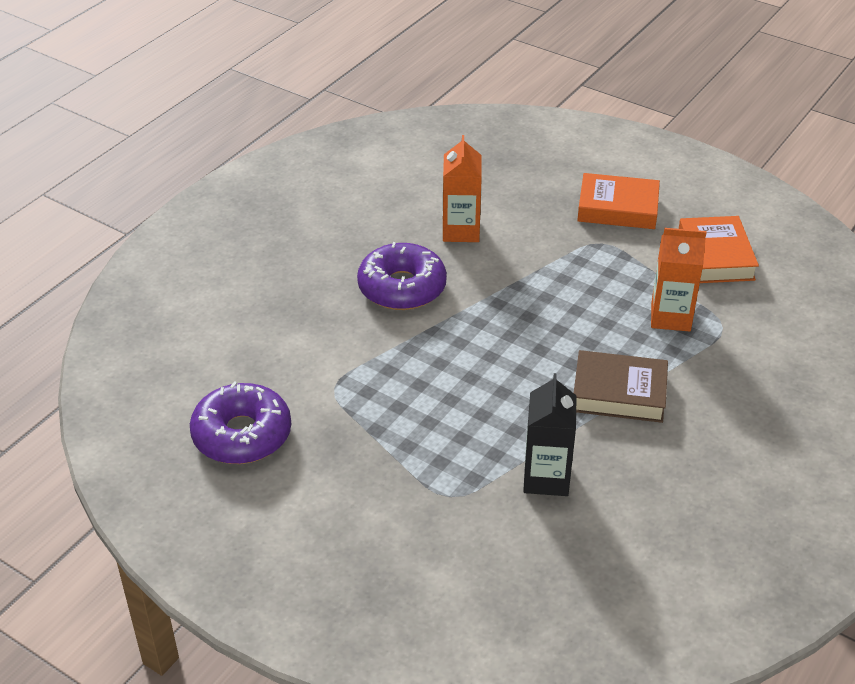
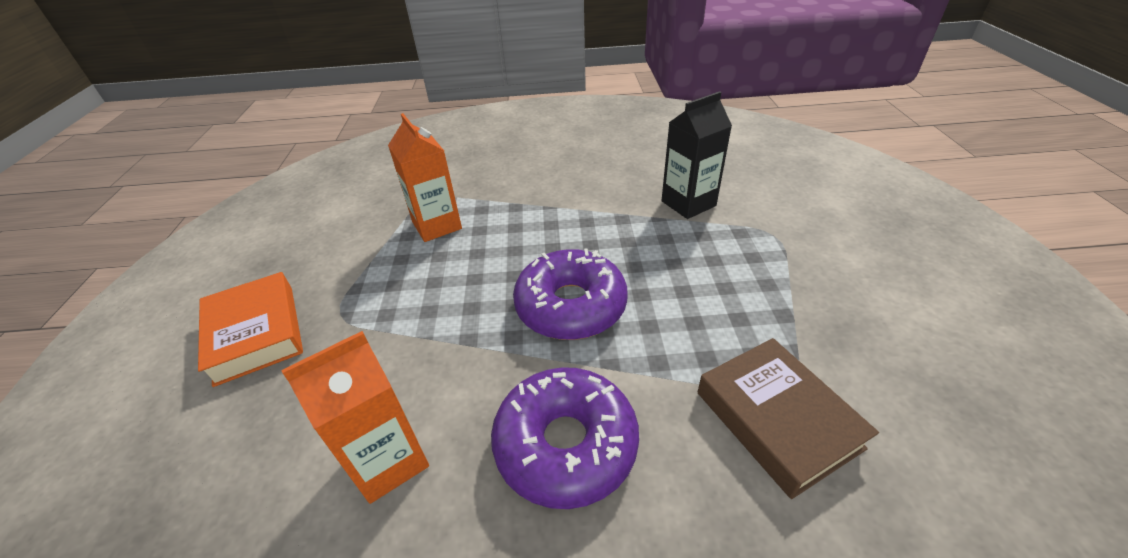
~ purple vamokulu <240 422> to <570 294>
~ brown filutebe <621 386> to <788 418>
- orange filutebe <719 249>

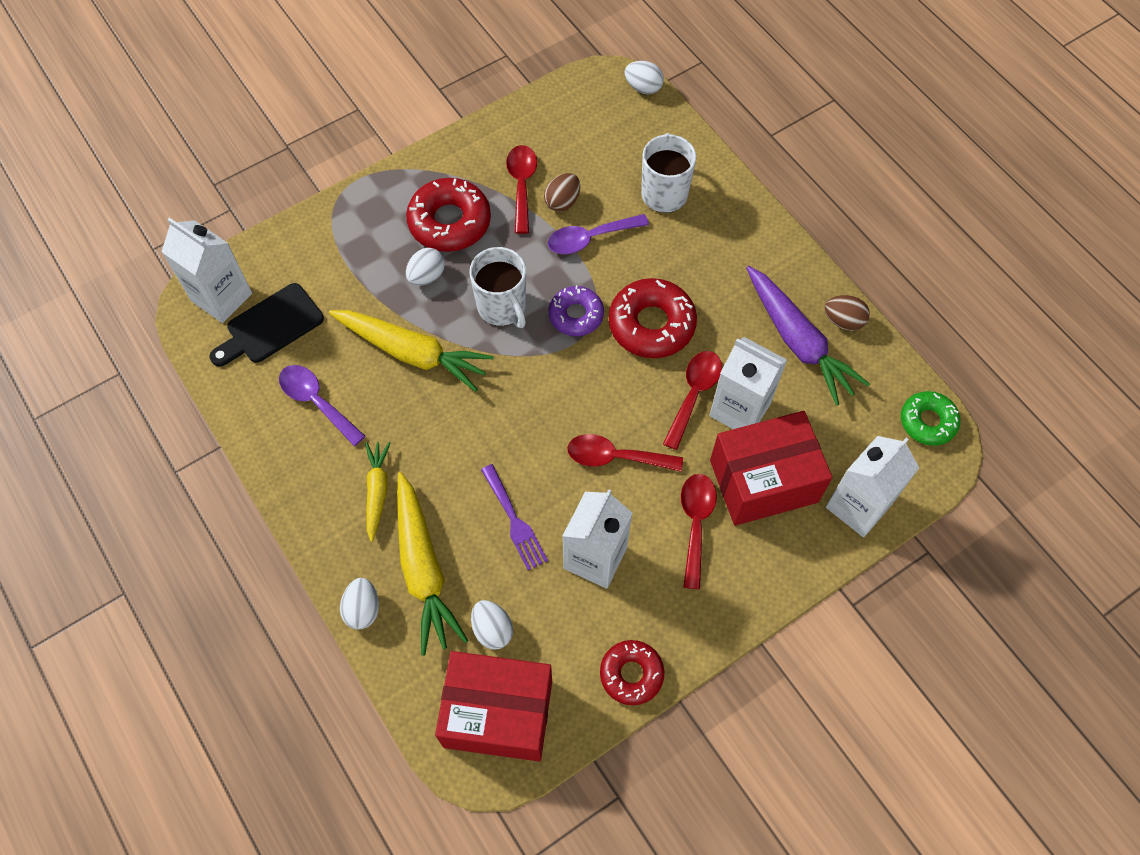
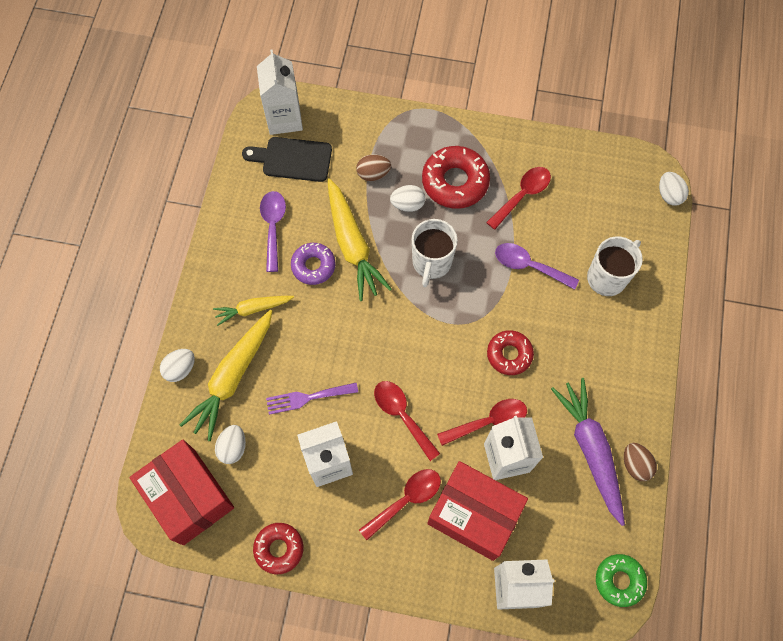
~ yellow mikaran <378 492> = <253 311> 150 degrees counterclockwise
~ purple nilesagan <514 517> = <312 399> 60 degrees clockwise
~ purple vamokulu <576 310> to <313 264>
~ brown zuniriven <562 192> to <373 167>
~ red vamokulu <653 318> = <510 352> x0.64
~ purple mikaran <808 336> = <588 452> 150 degrees clockwise

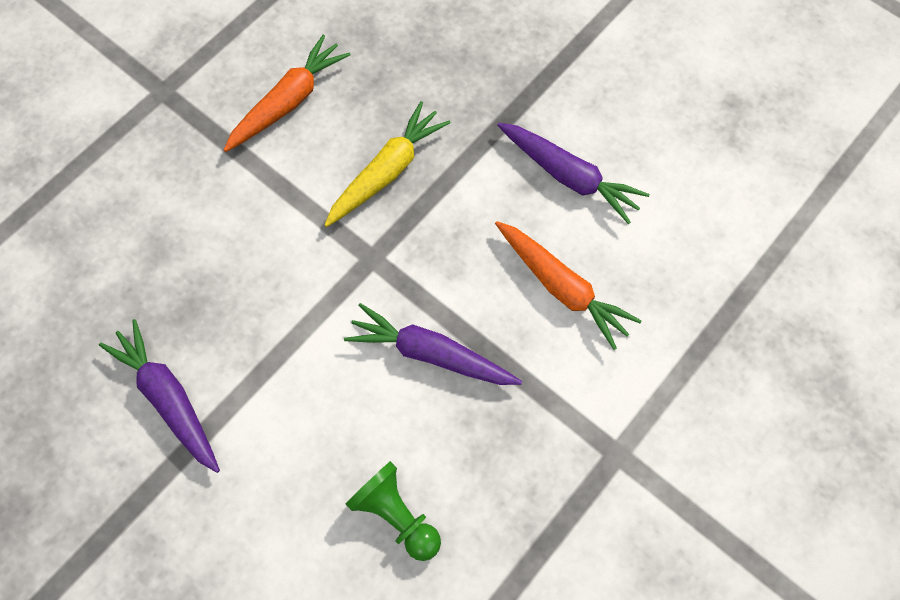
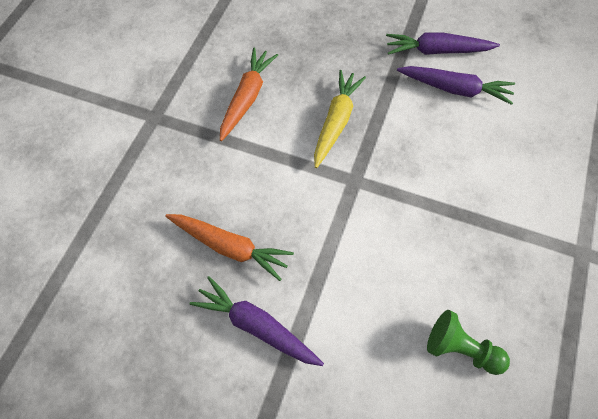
~ orange mikaran <568 285> to <229 247>
~ purple mikaran <433 344> to <443 44>

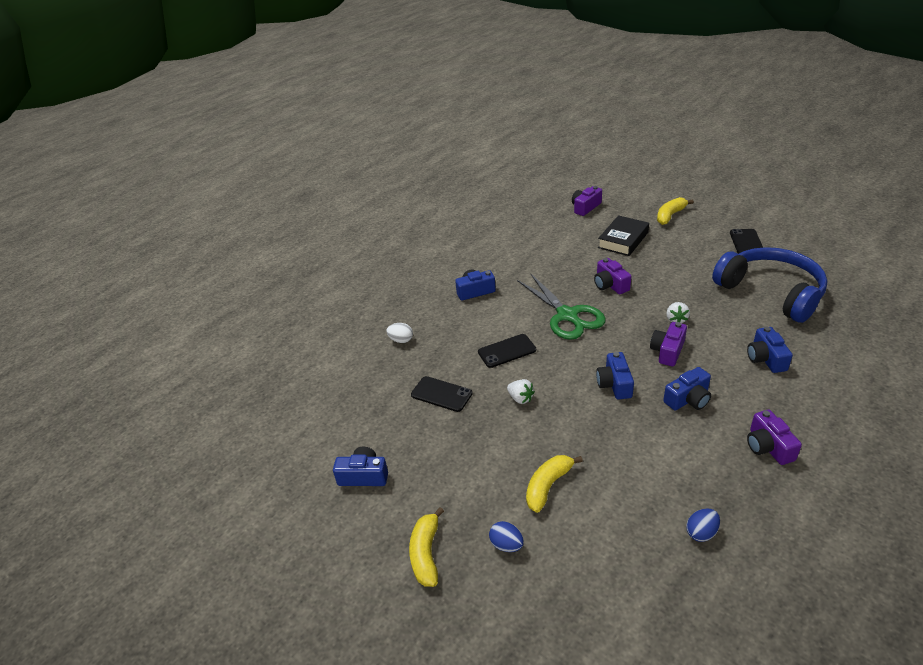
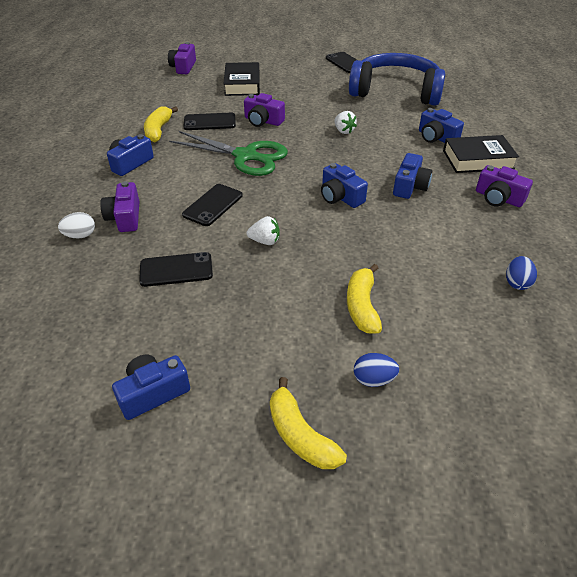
~ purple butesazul <668 344> to <120 206>
~ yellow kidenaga <675 211> to <161 124>
+ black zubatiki <209 121>
+ black filutebe <481 154>

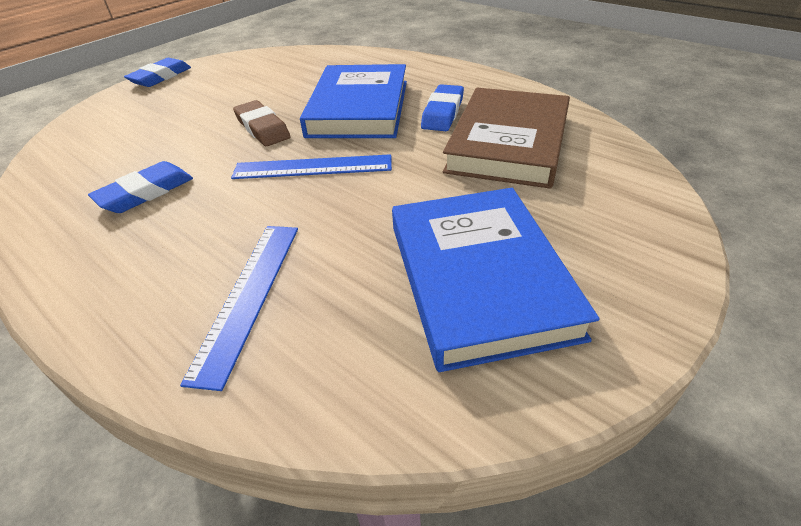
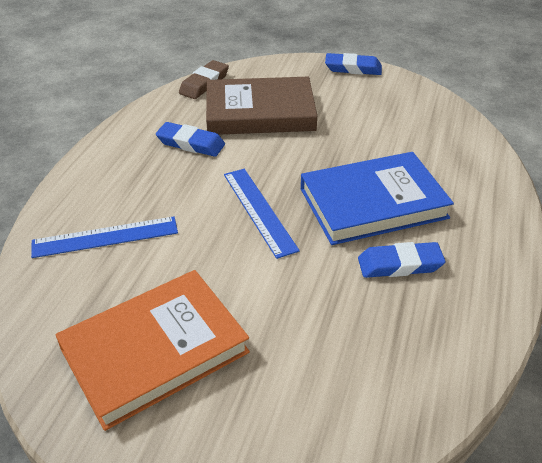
~ blue filutebe <496 280> to orange filutebe <153 350>
~ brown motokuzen <262 123> to <204 79>
~ brown filutebe <506 138> to <261 106>

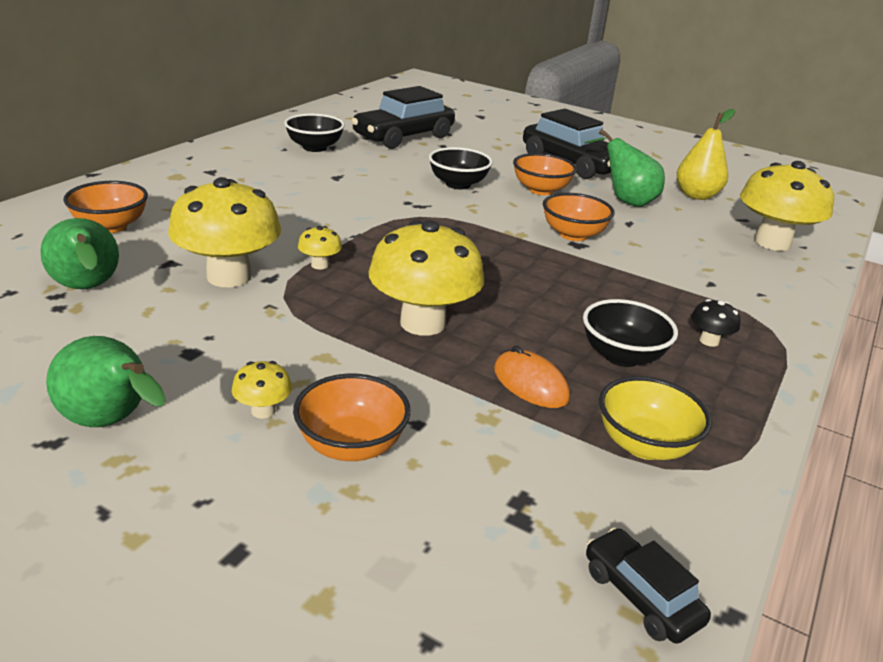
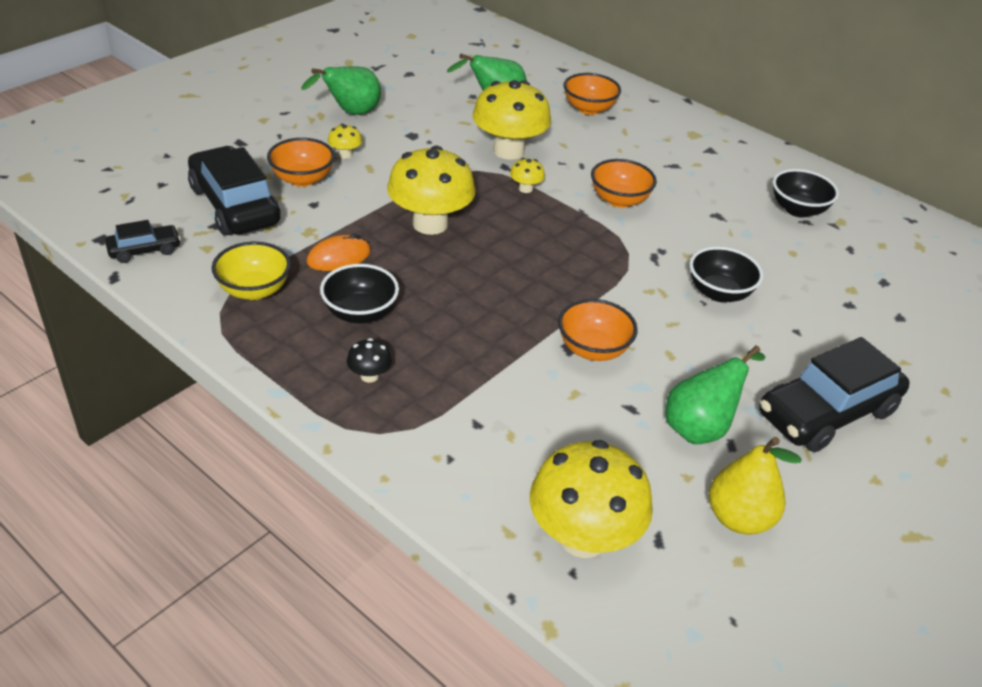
~ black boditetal <403 117> to <234 191>
~ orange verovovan <545 174> to <624 183>

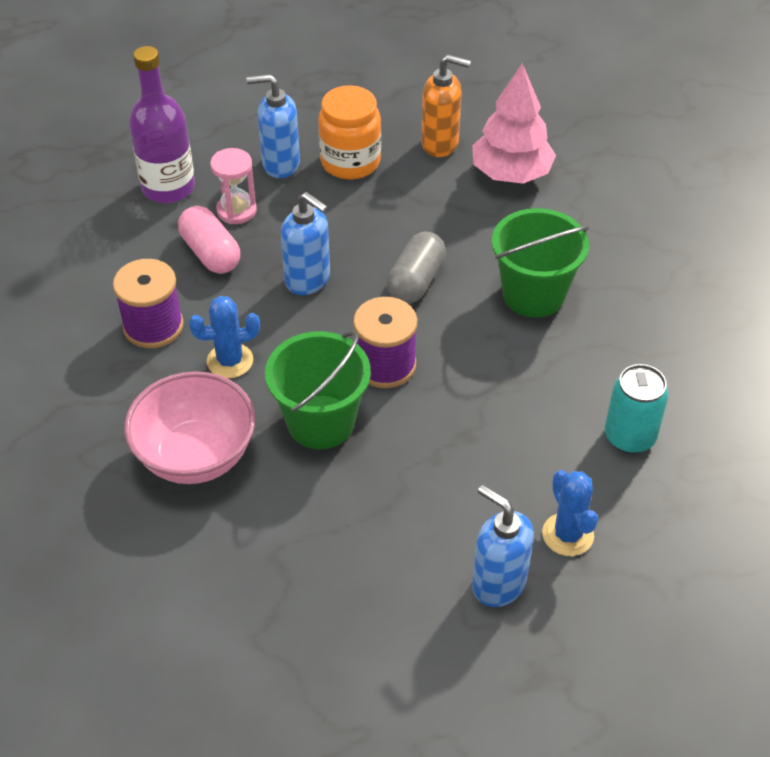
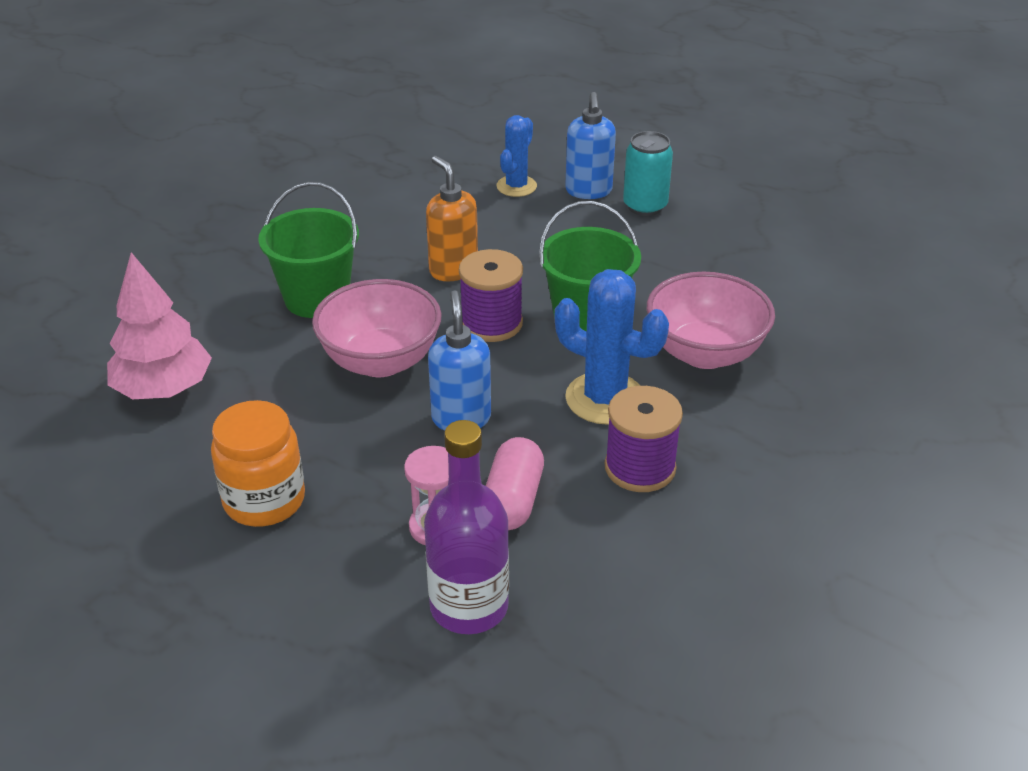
~ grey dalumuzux <416 268> to pink verovovan <377 328>
~ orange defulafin <446 105> to <452 218>
~ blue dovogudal <224 337> = <612 347> x1.58
~ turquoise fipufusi <637 409> to <648 173>
- blue defulafin <273 126>

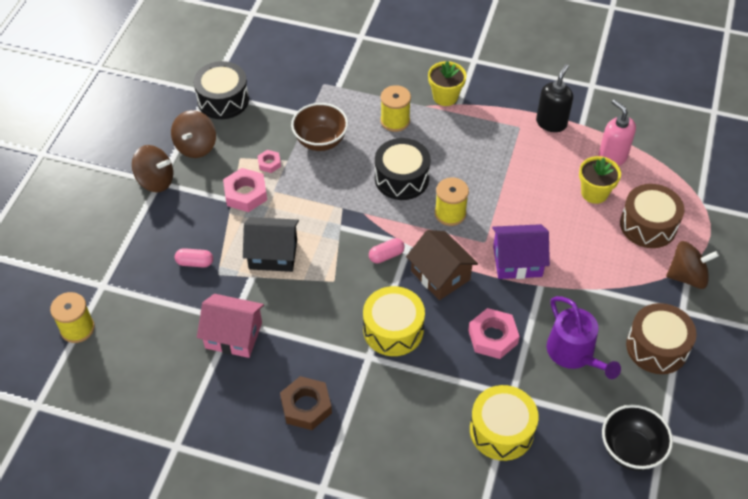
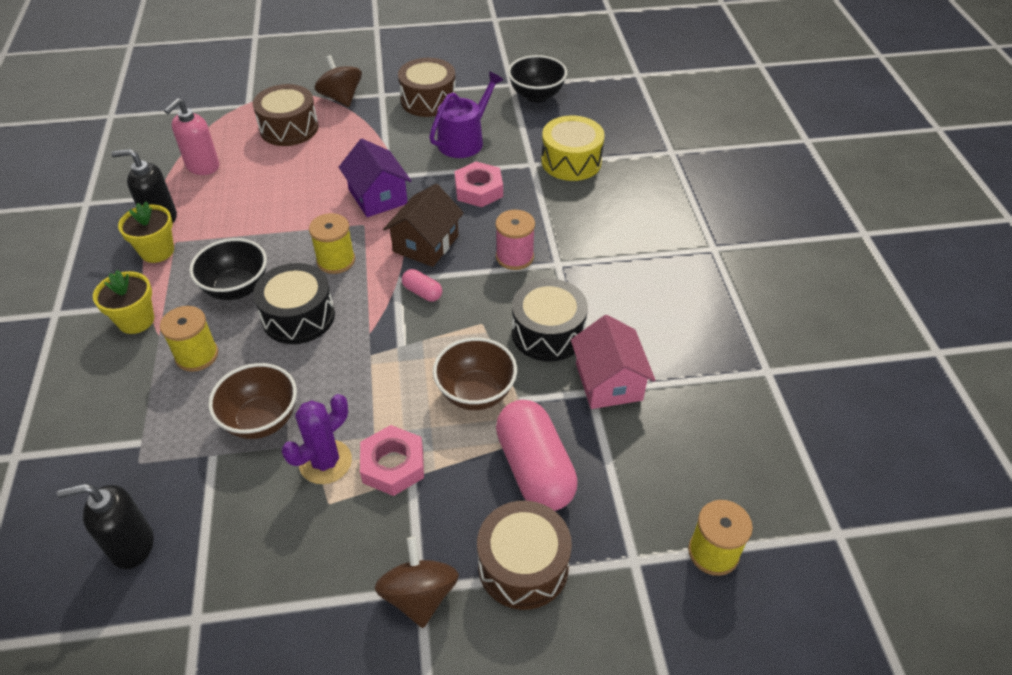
+ black defulafin <105 526>
~ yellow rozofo <600 180> to <146 232>
+ black verovovan <228 269>
~ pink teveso <269 161> to purple dovogudal <317 439>
~ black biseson <271 244> to brown verovovan <475 373>
+ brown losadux <524 555>
~ yellow losadux <394 321> to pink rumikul <515 240>
~ pink dalumuzux <194 258> = <537 455> x2.21
~ black losadux <221 90> to <550 320>
- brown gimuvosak <193 134>
- brown teveso <306 403>

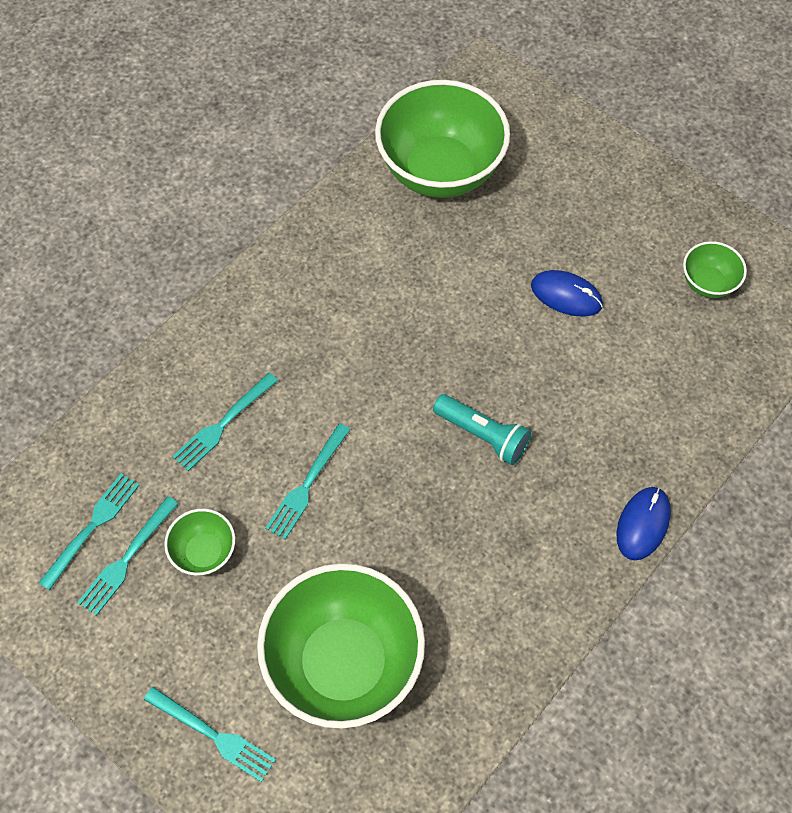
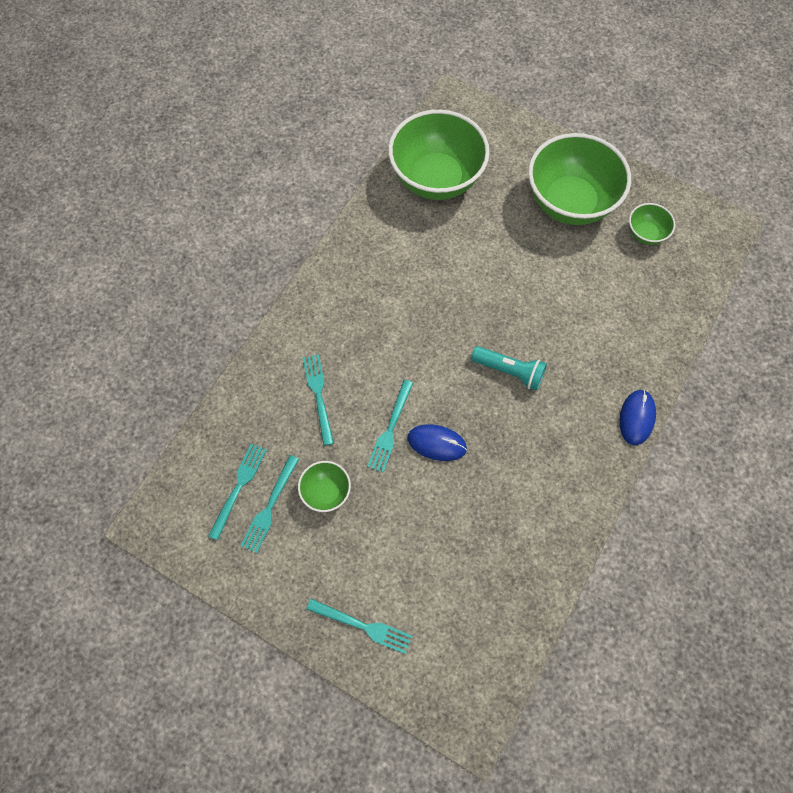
~ turquoise nilesagan <225 422> = <318 400> 135 degrees clockwise
~ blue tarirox <567 293> to <437 442>
~ green verovovan <341 645> to <579 179>

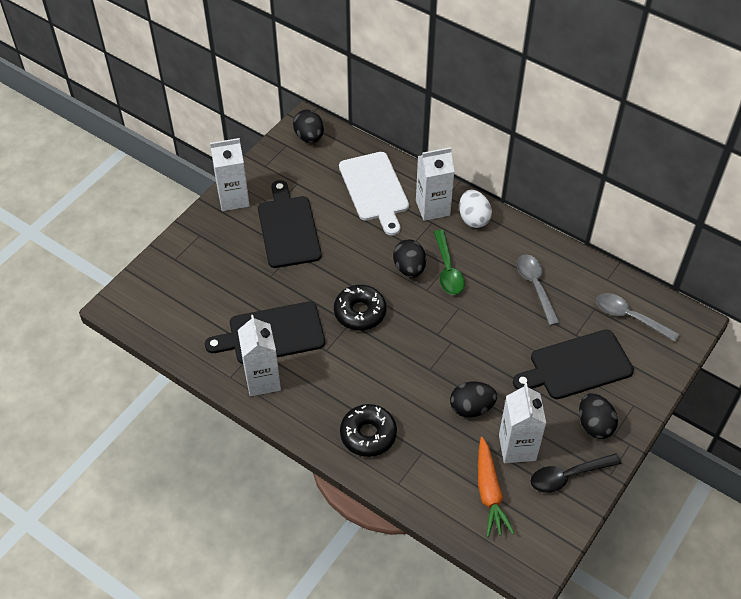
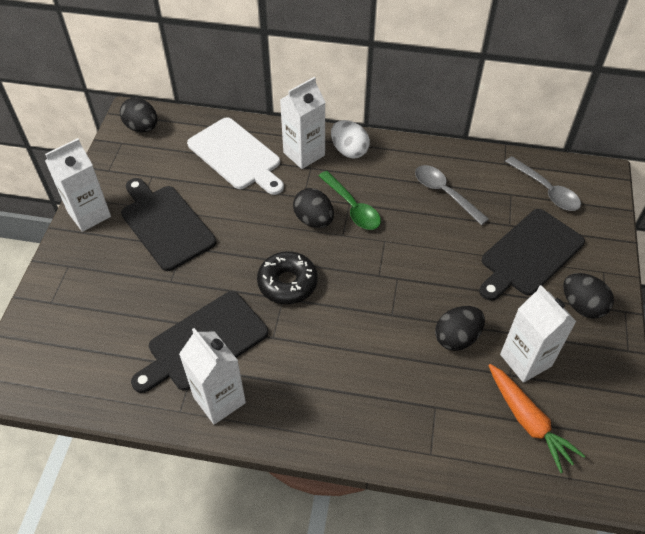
~ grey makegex <637 317> = <543 183> 135 degrees counterclockwise
- black vamokulu <368 430>
- black makegex <576 473>

